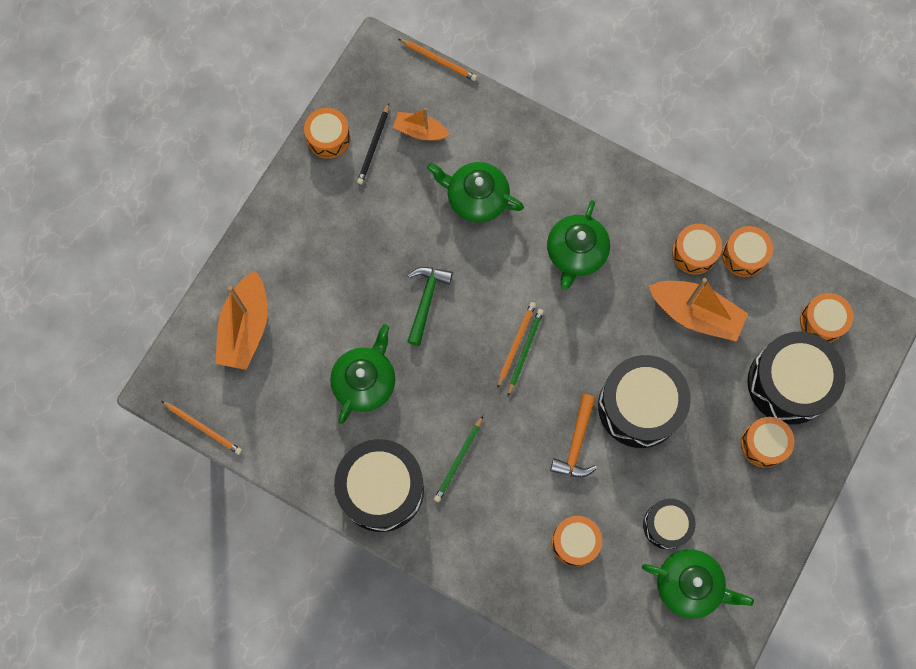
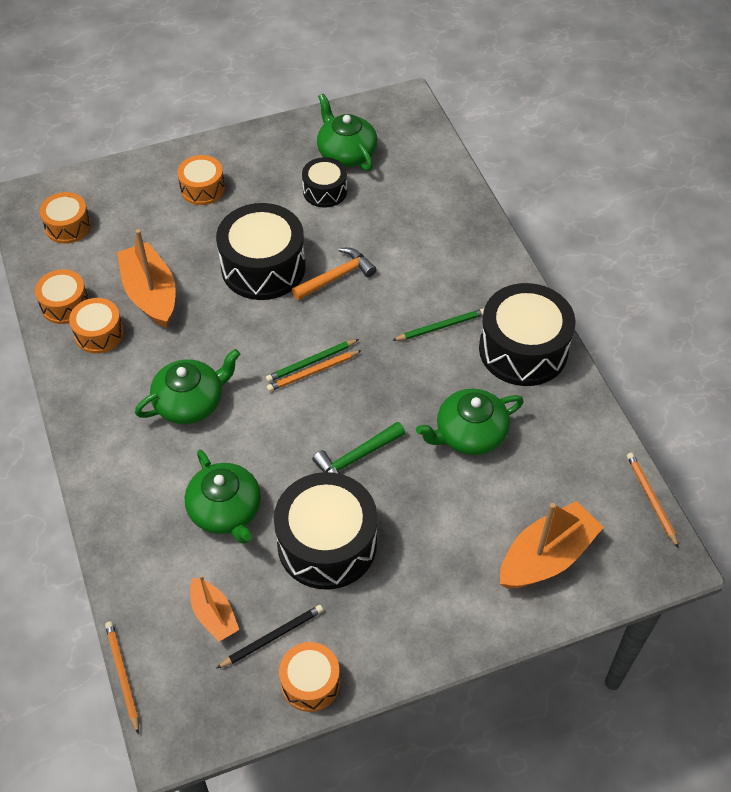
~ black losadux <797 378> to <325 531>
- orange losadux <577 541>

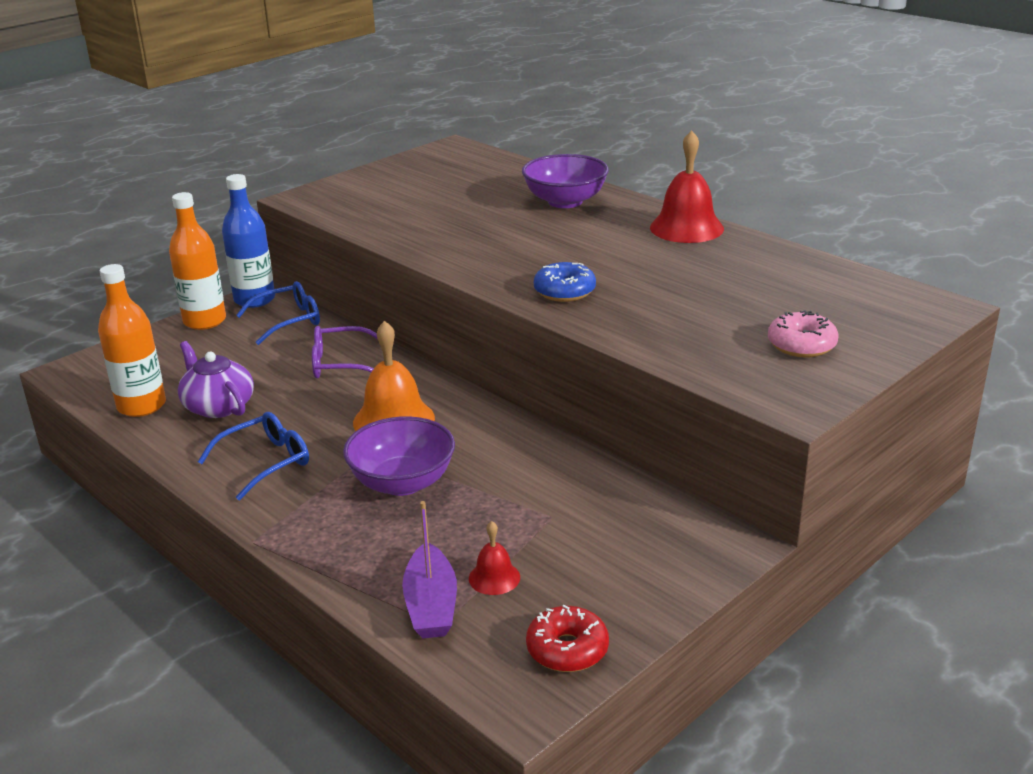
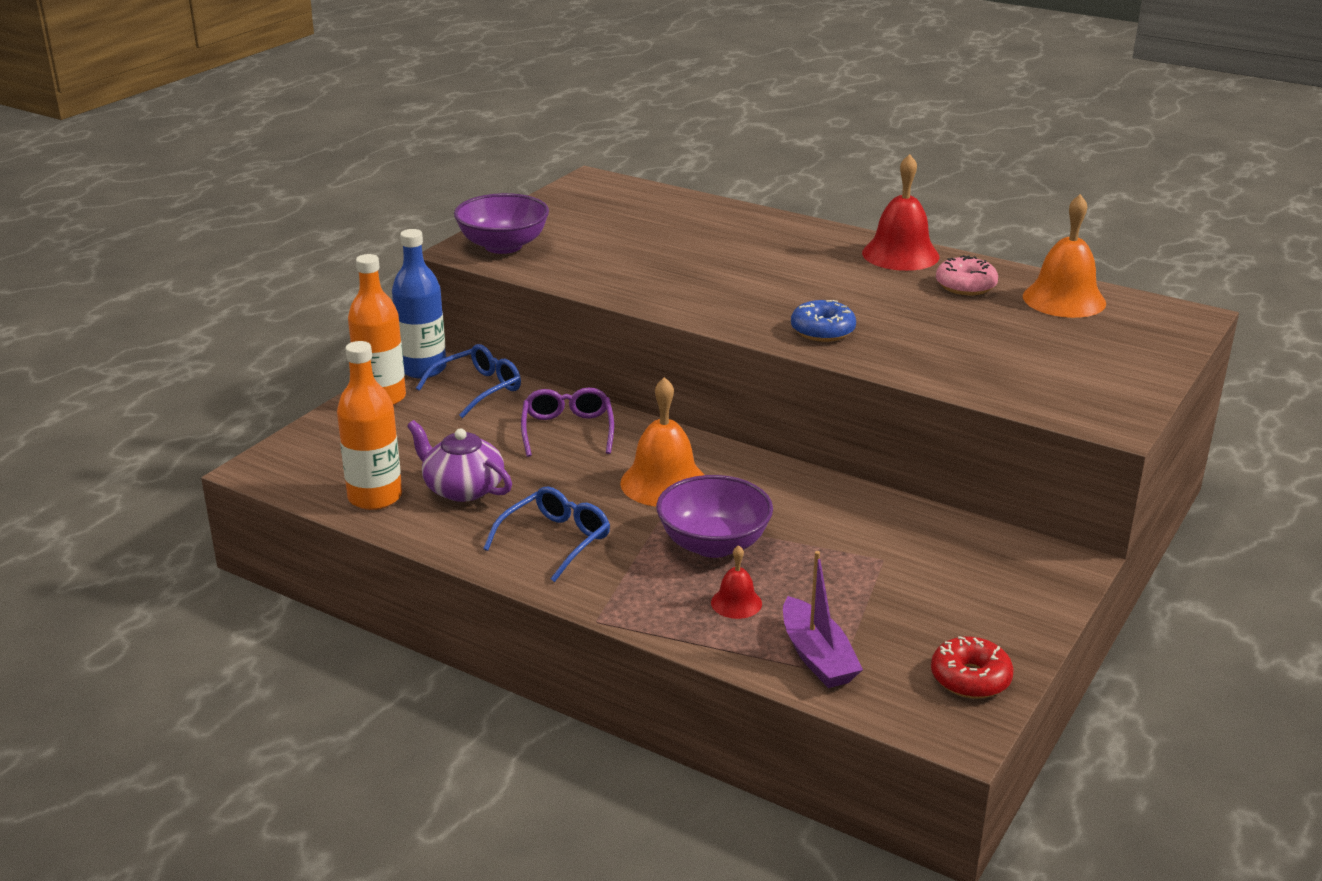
~ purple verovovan <565 181> to <501 223>
~ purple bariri <345 352> = <567 422> 105 degrees clockwise
~ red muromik <494 558> to <736 582>
~ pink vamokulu <803 333> to <967 275>
+ orange muromik <1064 256>

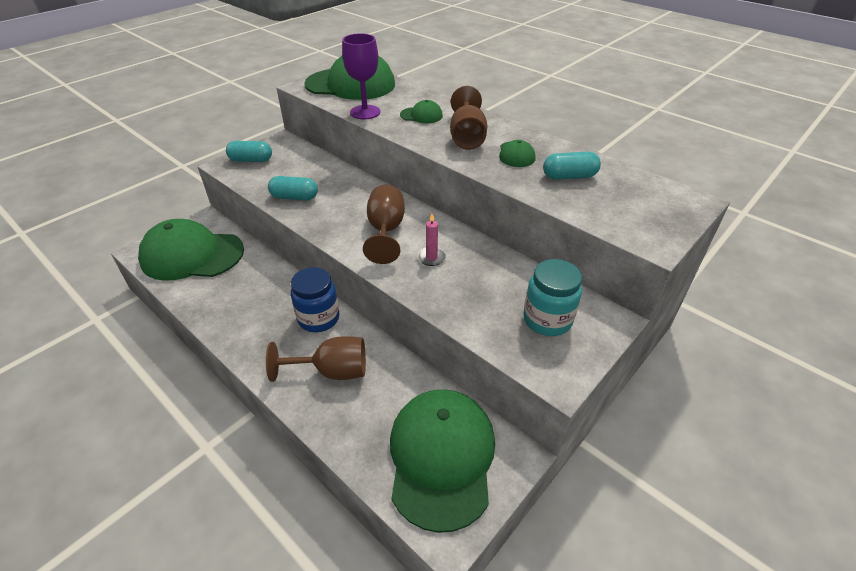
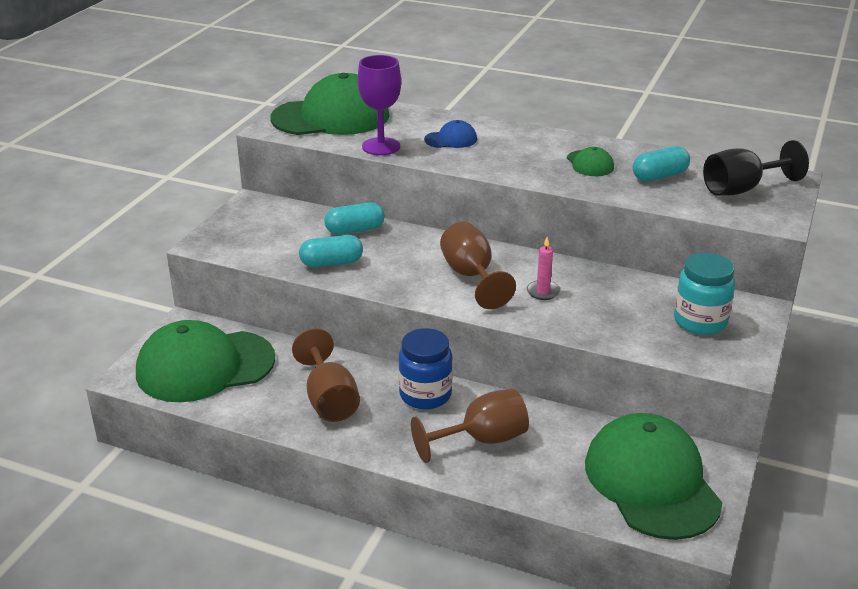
~ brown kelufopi <468 118> to <326 375>
~ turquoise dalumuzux <249 151> to <354 218>
~ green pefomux <421 111> to blue pefomux <450 134>
+ black kelufopi <756 168>

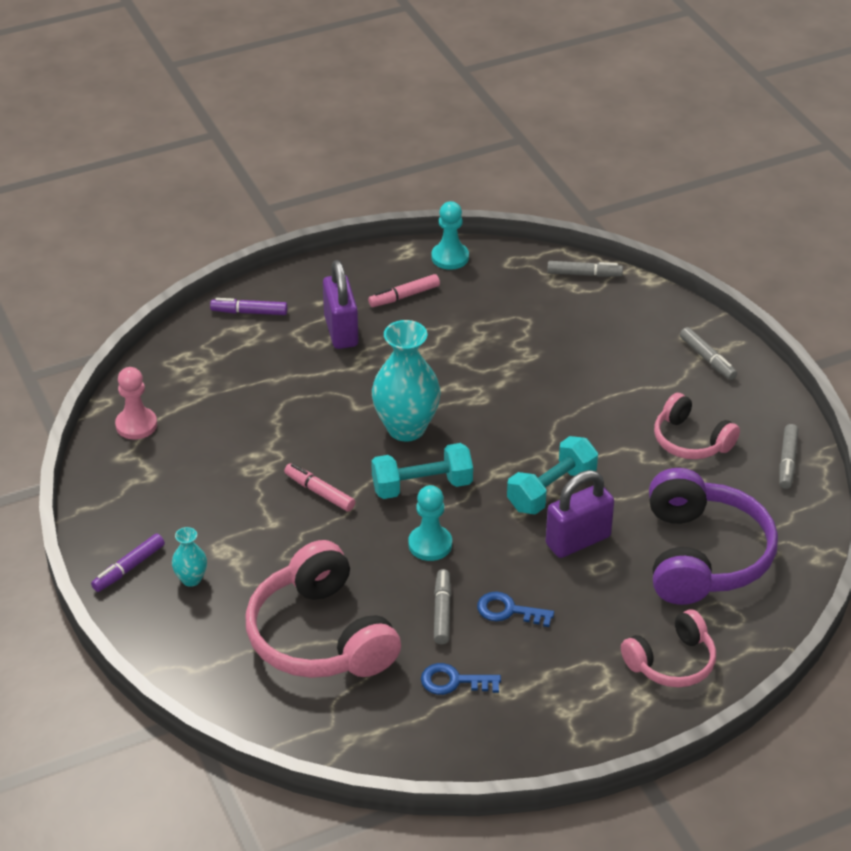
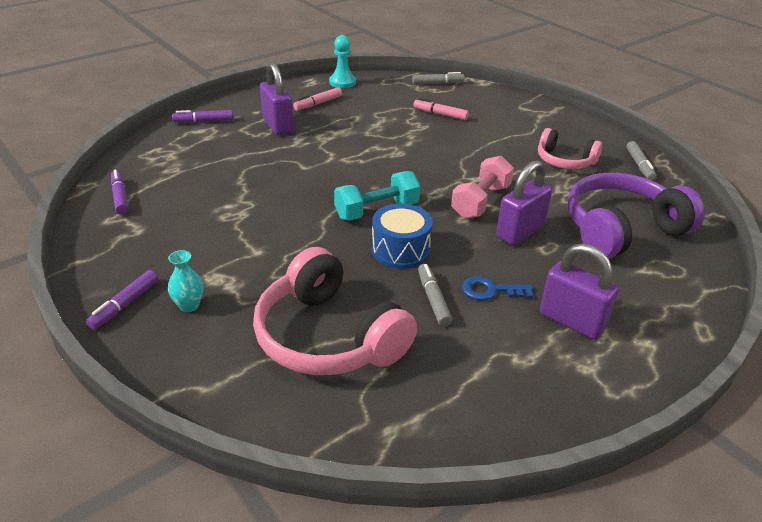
~ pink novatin <136 403> to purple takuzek <119 192>
~ turquoise novatin <430 523> to blue losadux <402 236>
~ pink takuzek <319 487> to <441 109>
~ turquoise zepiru <552 475> to pink zepiru <482 187>
+ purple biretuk <579 291>
~ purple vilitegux <713 536> = <636 215> 105 degrees counterclockwise
- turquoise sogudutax <406 380>
- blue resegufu <461 679>
- pink vilitegux <668 648>
- grey takuzek <708 353>

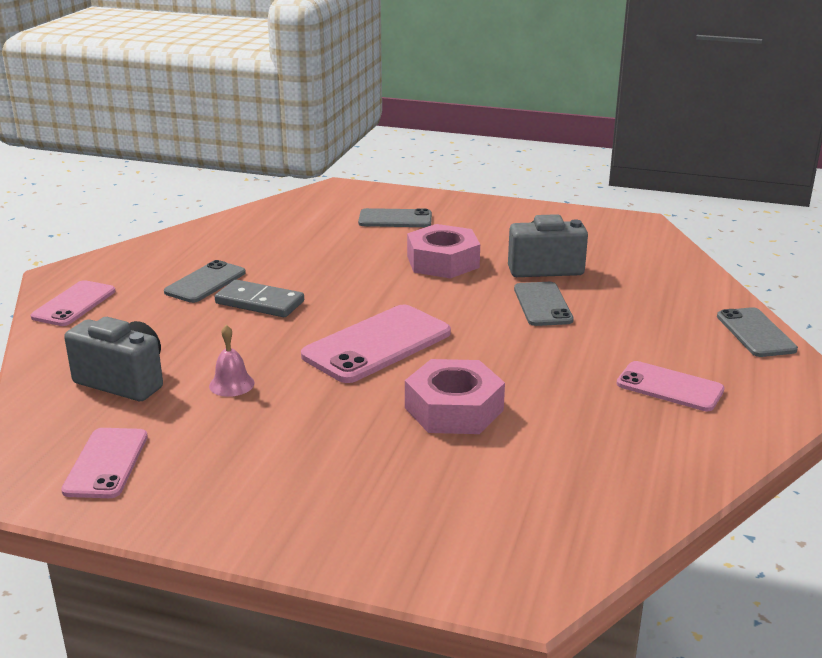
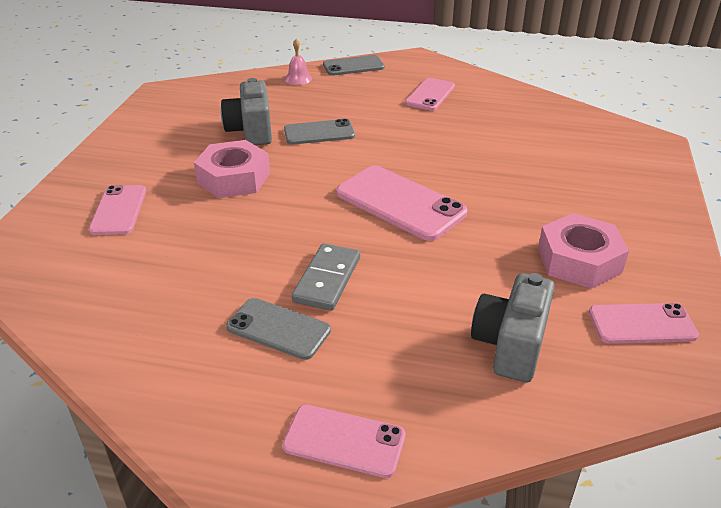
~ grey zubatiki <395 217> to pink zubatiki <117 210>
~ pink muromik <232 361> to <298 62>
~ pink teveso <455 396> to <583 251>

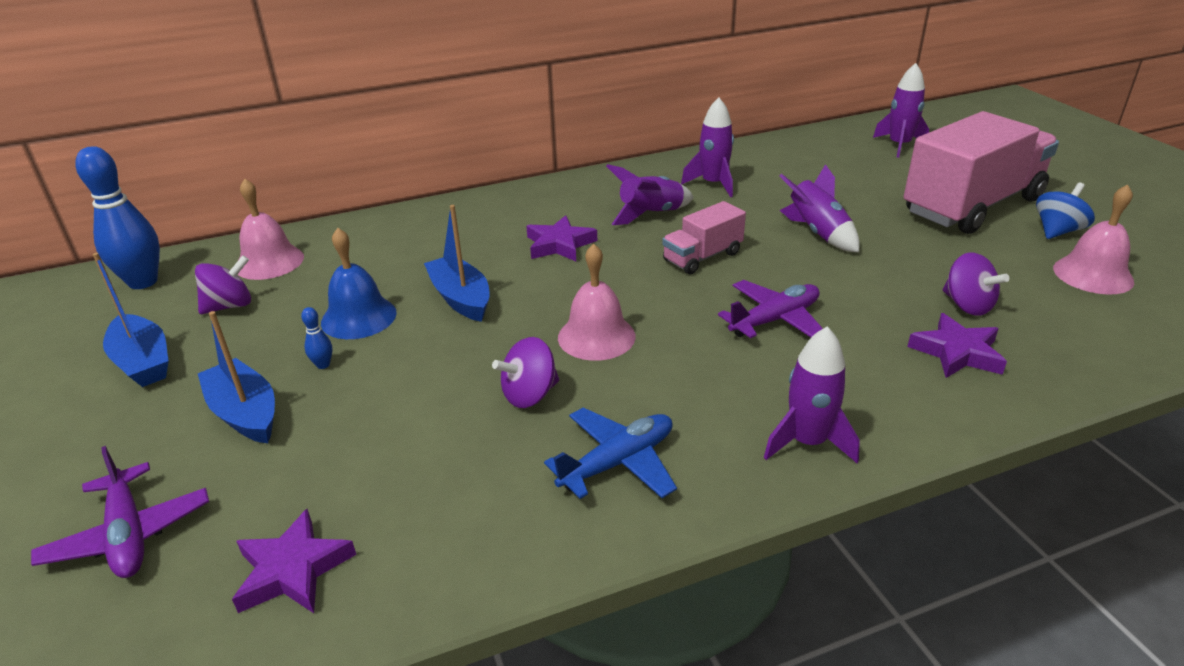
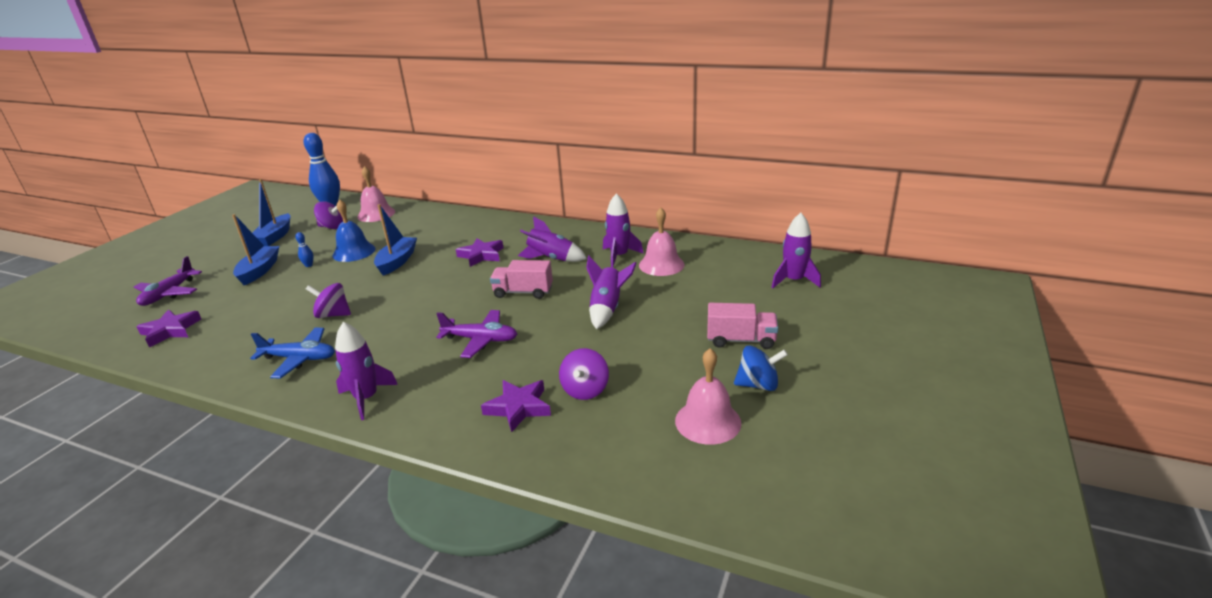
~ pink muromik <597 302> to <661 241>
~ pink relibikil <981 172> = <742 326> x0.48

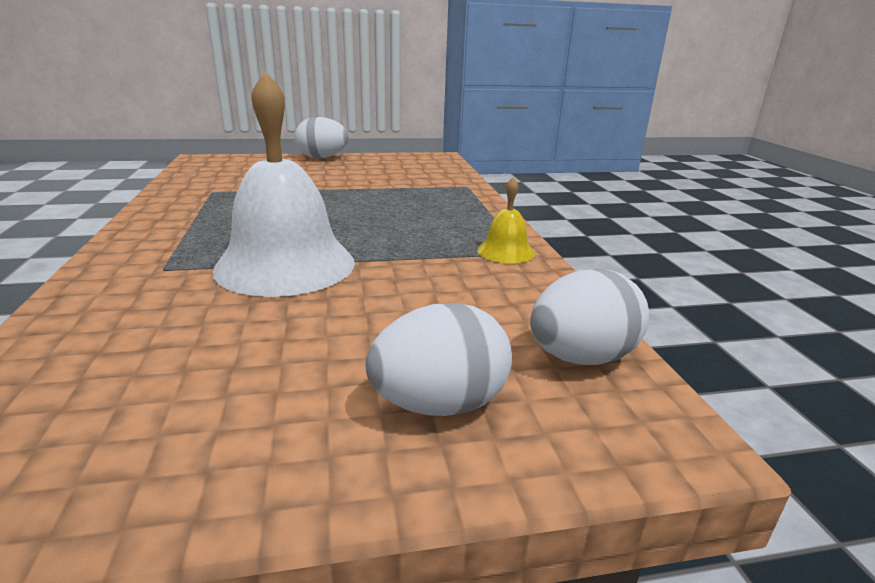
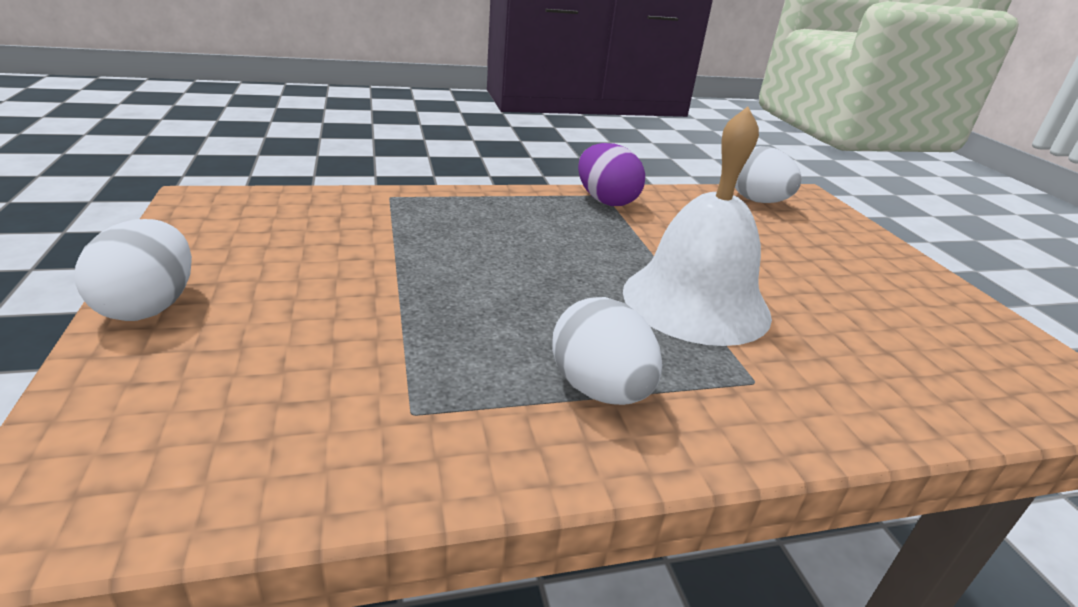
~ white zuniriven <438 359> to <607 351>
~ yellow muromik <506 220> to purple zuniriven <611 174>

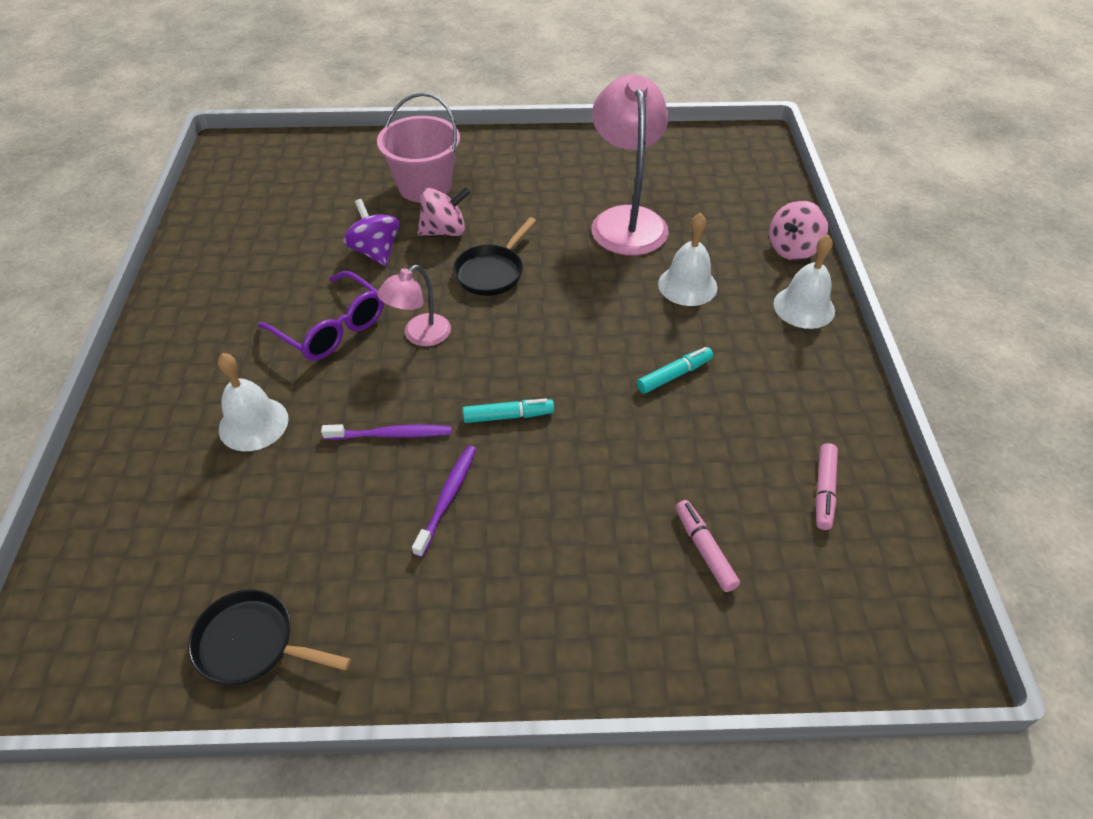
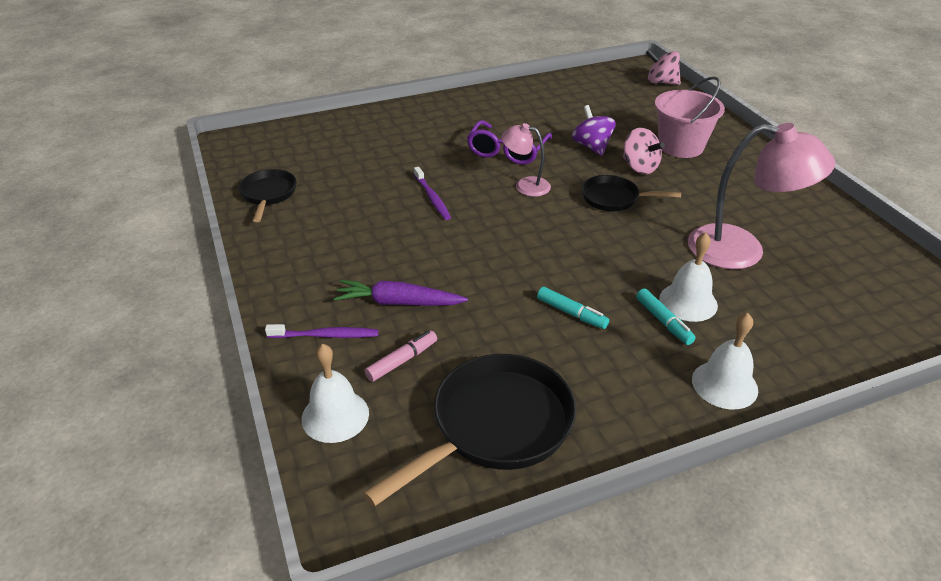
~ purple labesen <444 501> to <321 331>
~ white muromik <253 402> to <335 393>
+ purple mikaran <401 293>
~ pink takuzek <827 486> to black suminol <469 430>
~ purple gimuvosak <371 232> = <594 130> 60 degrees counterclockwise
~ turquoise takuzek <508 410> to <666 316>
~ pink gimuvosak <798 230> to <663 67>
~ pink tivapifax <630 165> = <761 196> 45 degrees clockwise

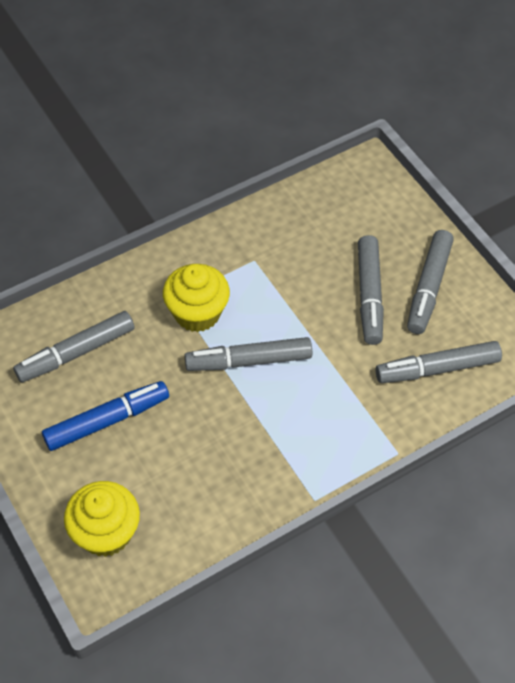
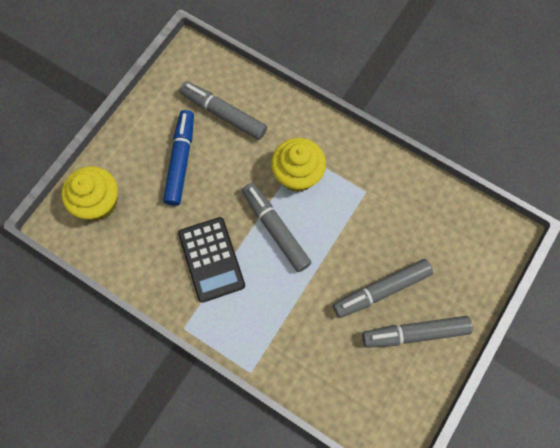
~ blue takuzek <105 416> = <178 158> 120 degrees counterclockwise
+ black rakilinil <211 260>
- grey takuzek <439 362>

